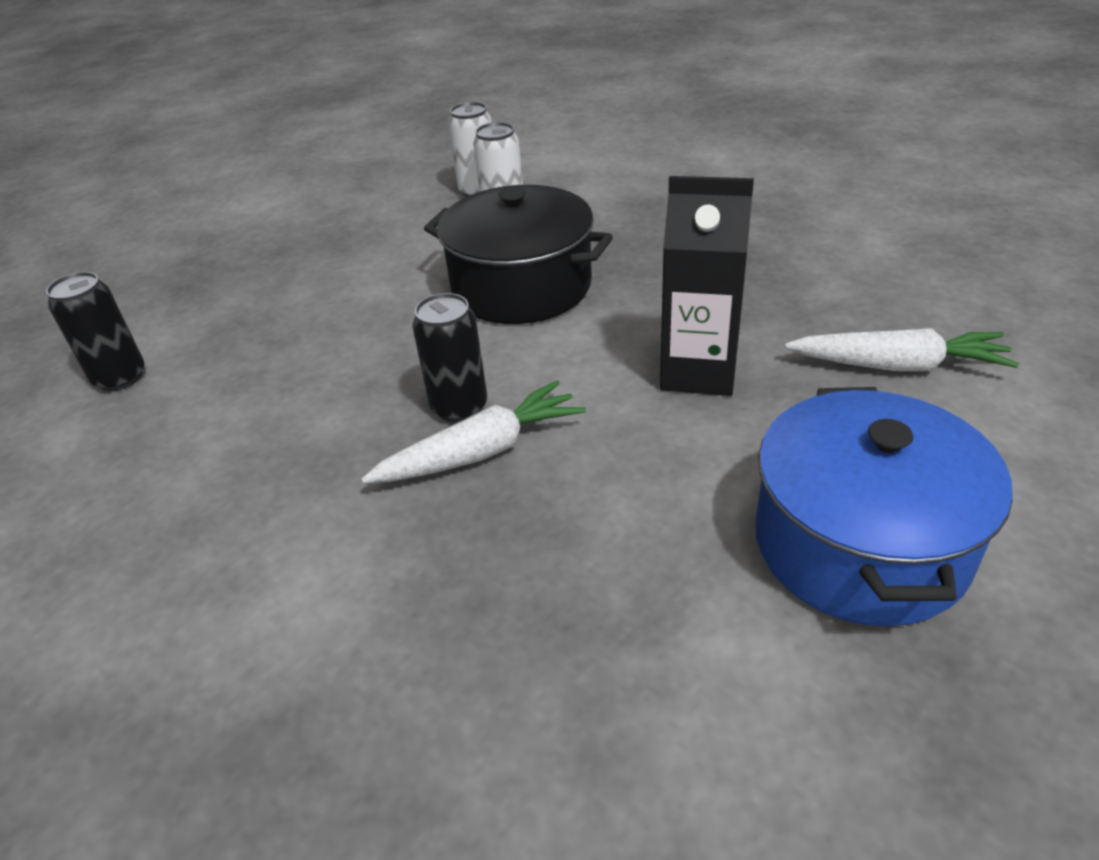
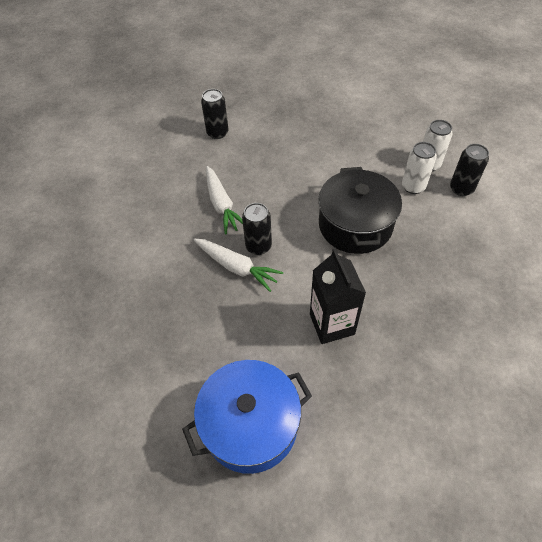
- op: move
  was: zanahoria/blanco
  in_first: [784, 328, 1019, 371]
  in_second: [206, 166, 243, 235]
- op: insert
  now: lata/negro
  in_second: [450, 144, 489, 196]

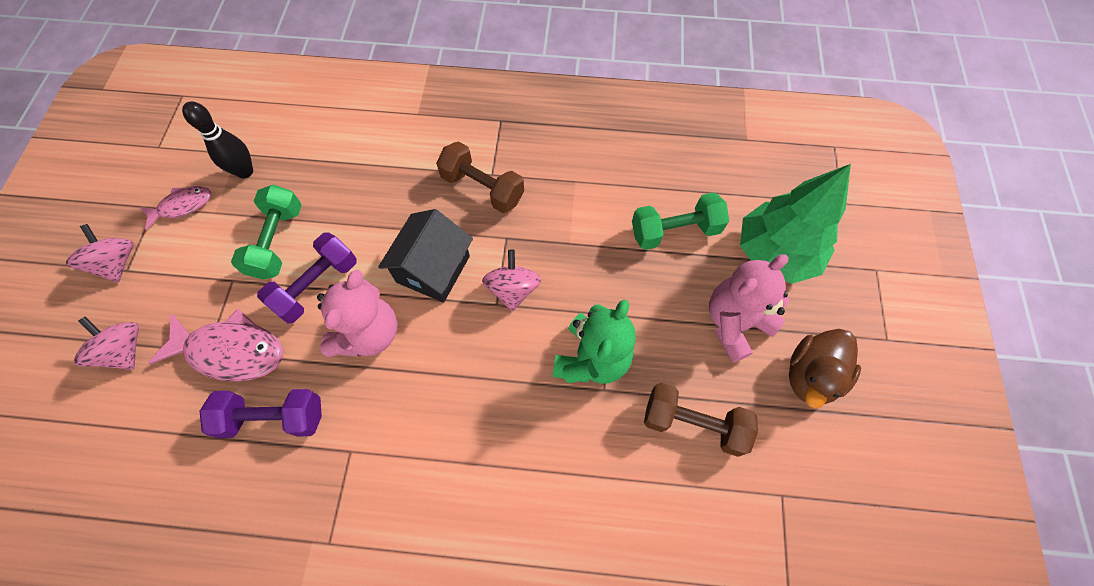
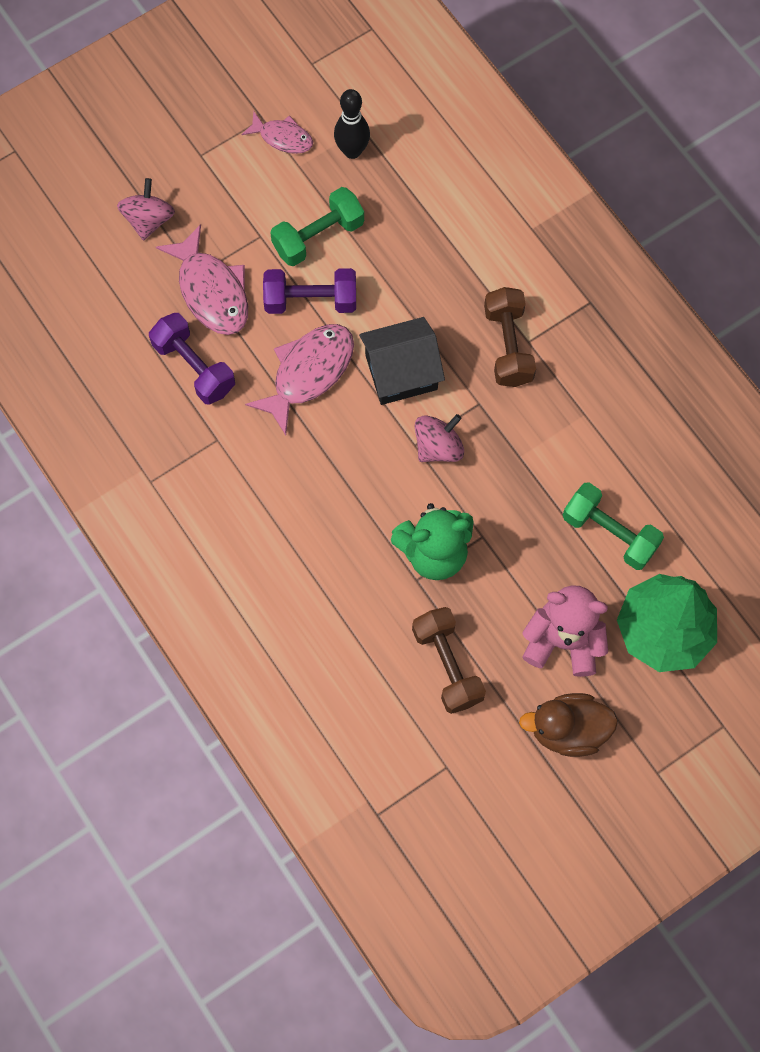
- op: delete
  was: peonza/rosa
  in_first: [66, 224, 134, 283]
- op: replace
  was: osito/rosa
  now: pez/rosa
  in_first: [317, 270, 397, 357]
  in_second: [245, 324, 354, 435]

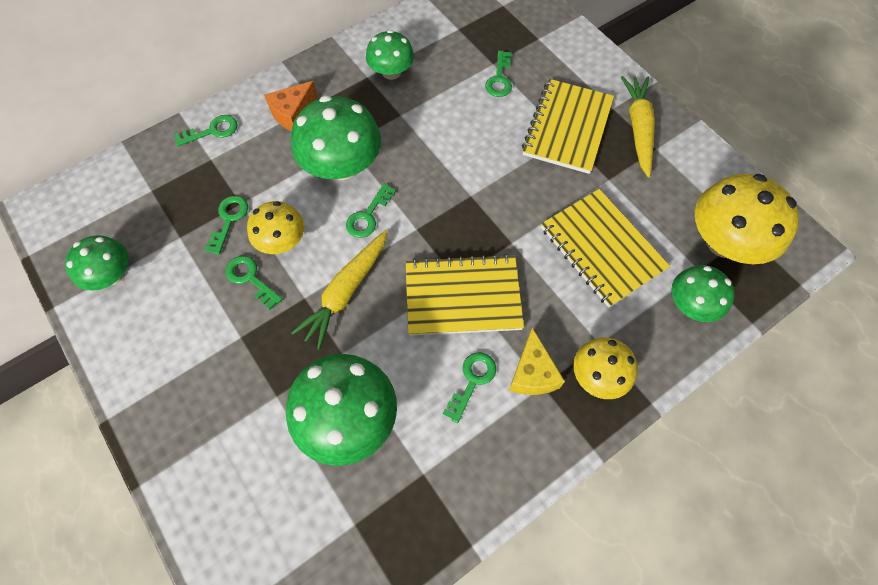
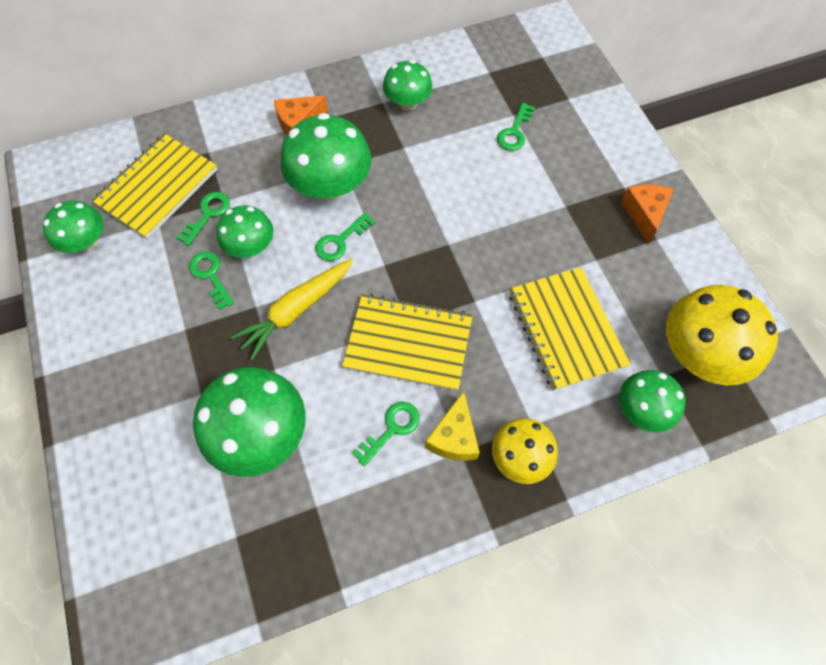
- op: delete
  was: llave/verde
  in_first: [174, 115, 238, 146]
- op: recolor
  was: seta/amarillo
  now: seta/verde
  in_first: [247, 201, 304, 254]
  in_second: [216, 205, 274, 258]
- op: move
  was: cuaderno/amarillo
  in_first: [522, 79, 614, 174]
  in_second: [91, 133, 218, 239]
- op: replace
  was: zanahoria/amarillo
  now: queso/naranja
  in_first: [621, 76, 655, 177]
  in_second: [621, 184, 674, 244]

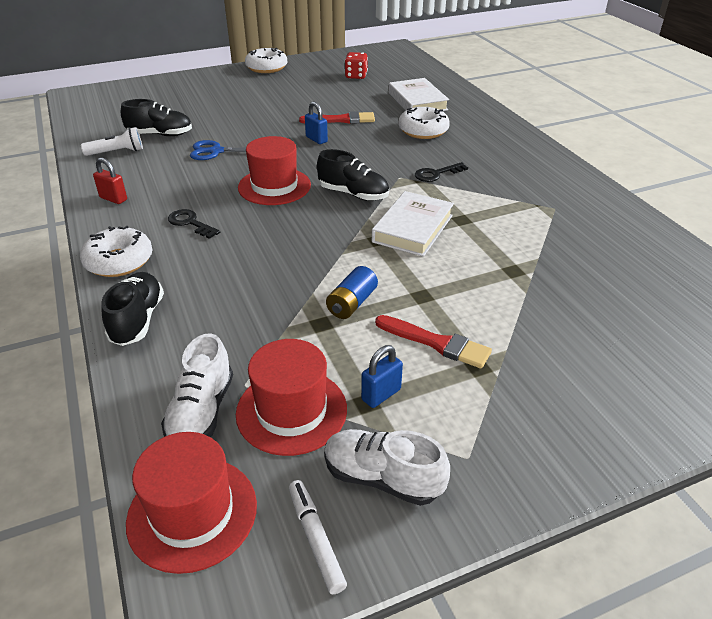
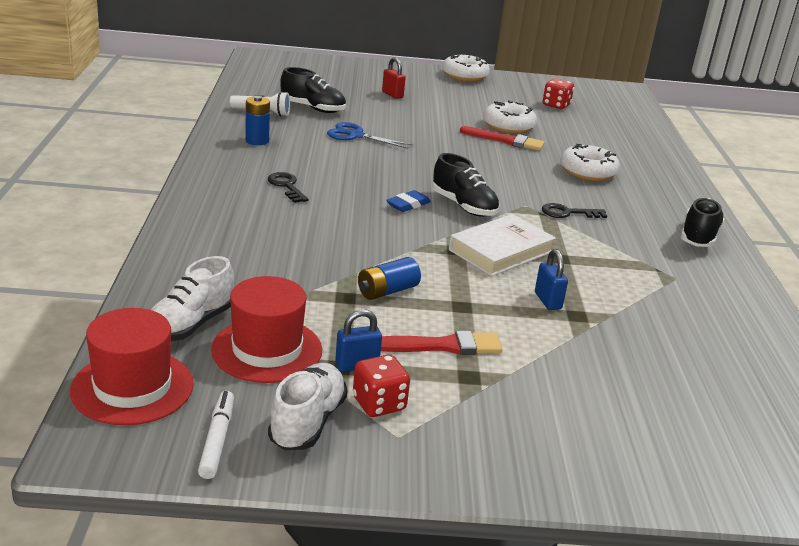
- op: move
  was: rosquilla/blanco
  in_first: [80, 226, 153, 277]
  in_second: [483, 100, 537, 134]
- op: move
  was: candado/rojo
  in_first: [93, 158, 127, 204]
  in_second: [382, 57, 406, 99]
- op: move
  was: zapato/negro
  in_first: [101, 272, 164, 346]
  in_second: [681, 198, 724, 247]
- op: delete
  was: sombrero/rojo
  in_first: [238, 136, 311, 205]
- op: move
  was: candado/azul
  in_first: [305, 101, 328, 144]
  in_second: [535, 249, 568, 310]
- op: rotate
  was: zapato/blanco
  in_first: [324, 429, 450, 506]
  in_second: [268, 363, 347, 450]
  clockwise: 60
- op: rotate
  was: pincel/rojo
  in_first: [375, 315, 492, 369]
  in_second: [381, 331, 502, 355]
  clockwise: -60
- op: delete
  was: libro/blanco
  in_first: [389, 78, 449, 111]
- op: insert
  now: pila/azul
  in_second: [245, 96, 270, 145]
- op: insert
  now: dado/rojo
  in_second: [353, 355, 410, 417]
- op: insert
  now: goma de borrar/azul
  in_second: [386, 190, 431, 212]

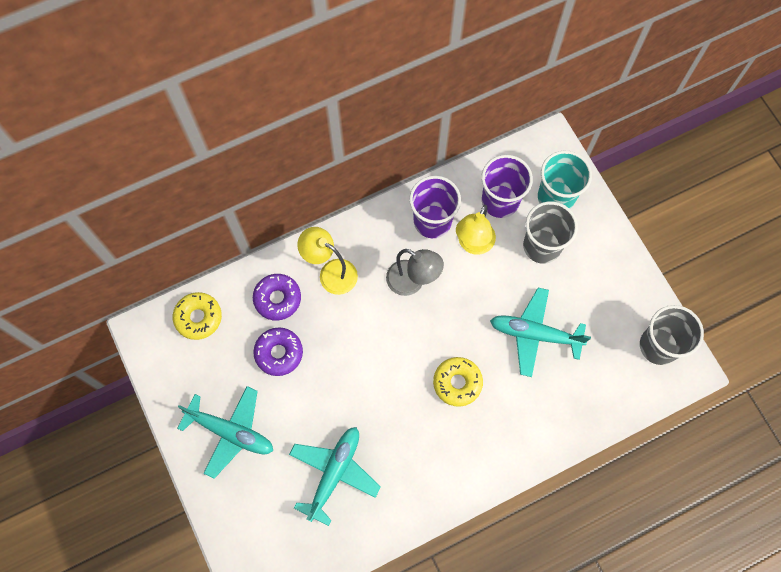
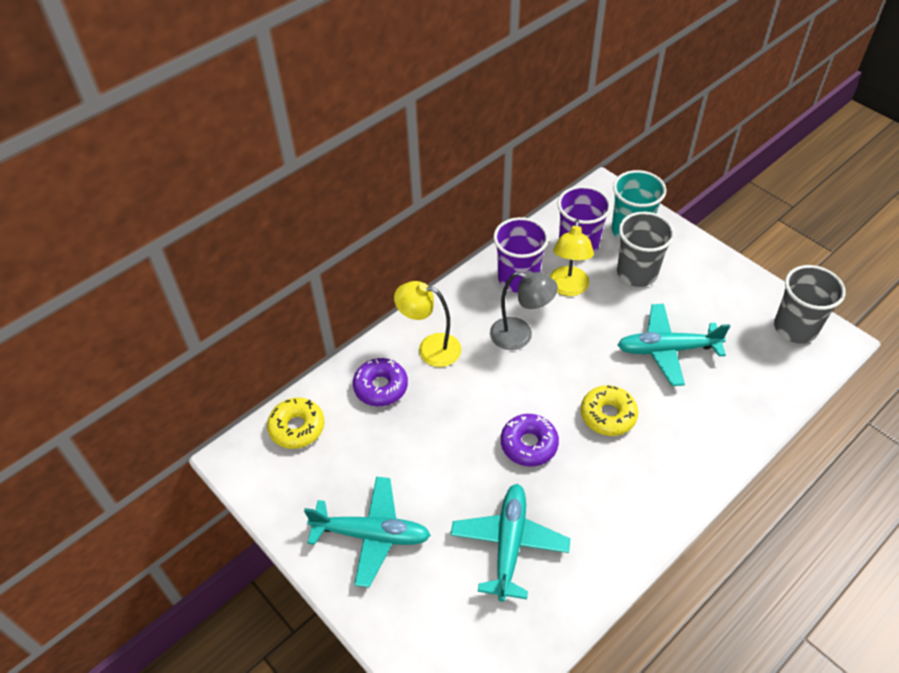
- op: move
  was: rosquilla/morado
  in_first: [253, 328, 303, 376]
  in_second: [501, 414, 559, 467]

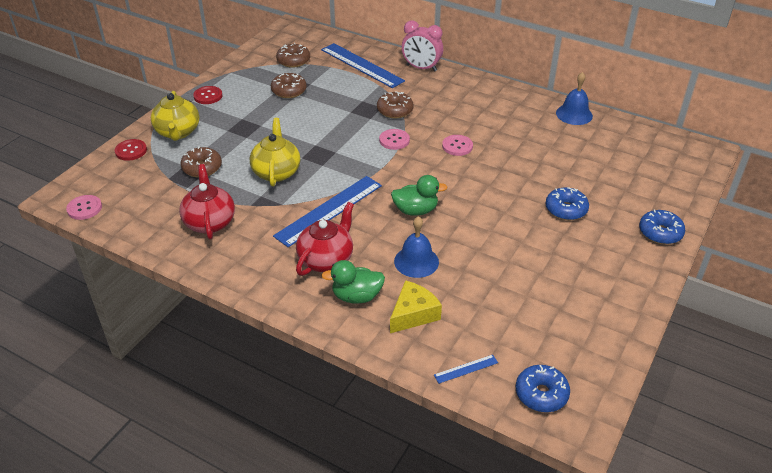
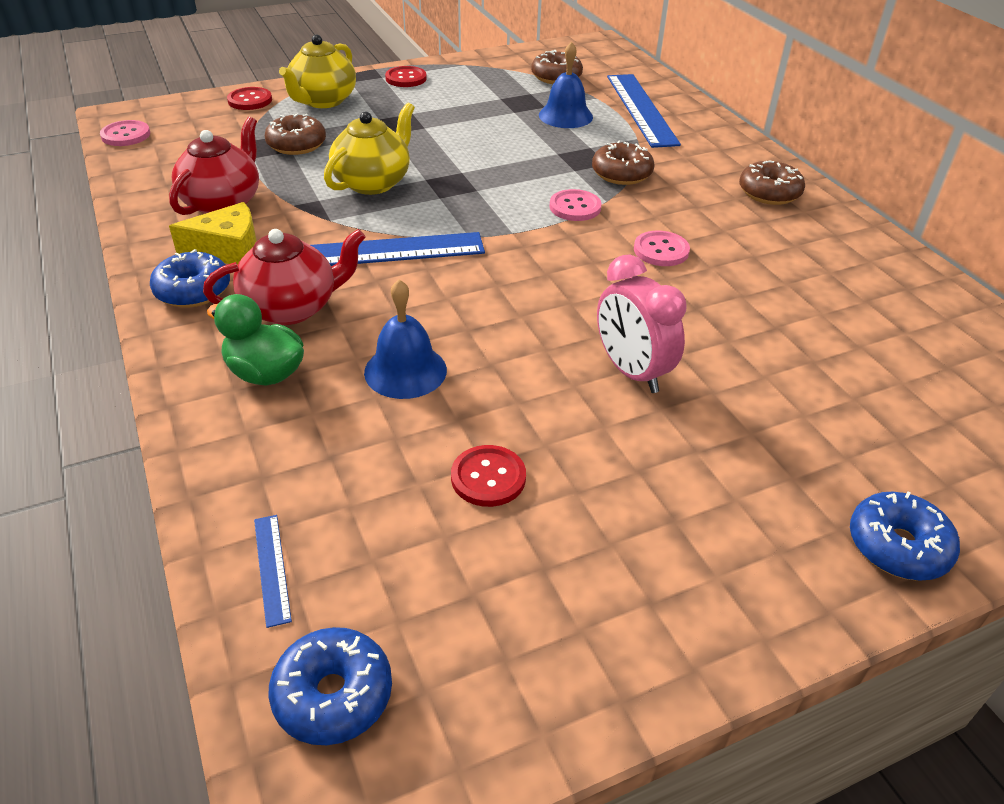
- op: move
  was: rosquilla/marrón
  in_first: [271, 73, 307, 98]
  in_second: [739, 160, 805, 205]
- op: move
  was: queso/amarillo
  in_first: [390, 280, 442, 333]
  in_second: [169, 202, 257, 265]
- op: delete
  was: pato/verde
  in_first: [391, 175, 447, 216]
- op: move
  was: despertador/rosa
  in_first: [402, 21, 443, 71]
  in_second: [597, 255, 687, 393]
- op: rotate
  was: regla/azul
  in_first: [434, 355, 498, 384]
  in_second: [254, 515, 292, 628]
  clockwise: 60
- op: move
  was: rosquilla/azul
  in_first: [546, 187, 589, 220]
  in_second: [150, 249, 230, 308]
- op: move
  was: campana/azul
  in_first: [556, 72, 593, 125]
  in_second: [539, 41, 593, 128]
- op: insert
  now: botón/rojo
  in_second: [451, 445, 526, 507]

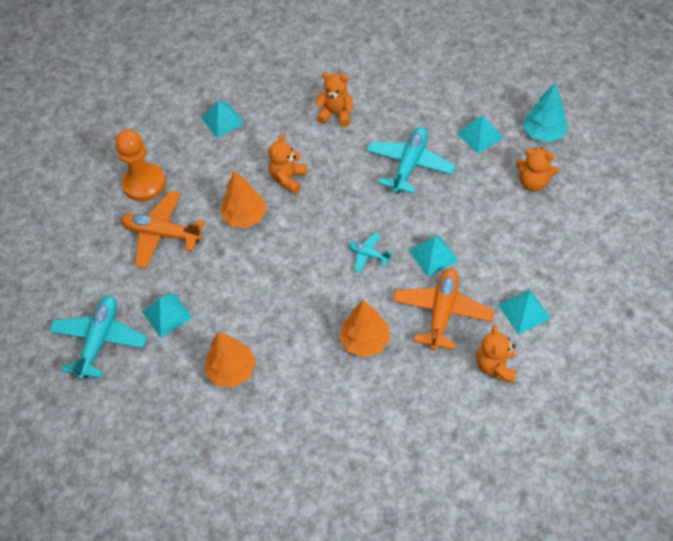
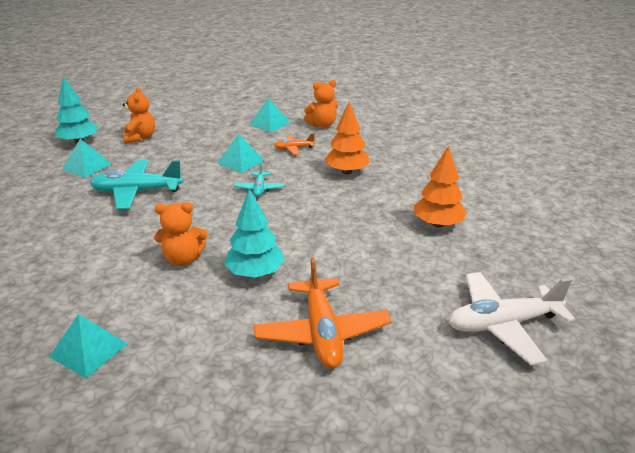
- op: recolor
  was: avión/turquesa
  now: avión/blanco
  in_first: [49, 296, 147, 380]
  in_second: [449, 272, 575, 365]
- op: delete
  was: peón/naranja
  in_first: [115, 130, 166, 201]
- op: delete
  was: pirámide/turquesa
  in_first: [142, 292, 193, 338]
- op: recolor
  was: árbol/naranja
  now: árbol/turquesa
  in_first: [221, 171, 267, 228]
  in_second: [224, 189, 285, 278]
- op: delete
  was: osito/naranja
  in_first: [315, 72, 354, 127]
- op: resize
  was: avión/naranja
  in_first: [393, 268, 495, 350]
  in_second: [274, 133, 315, 155]
  ratio: 0.52

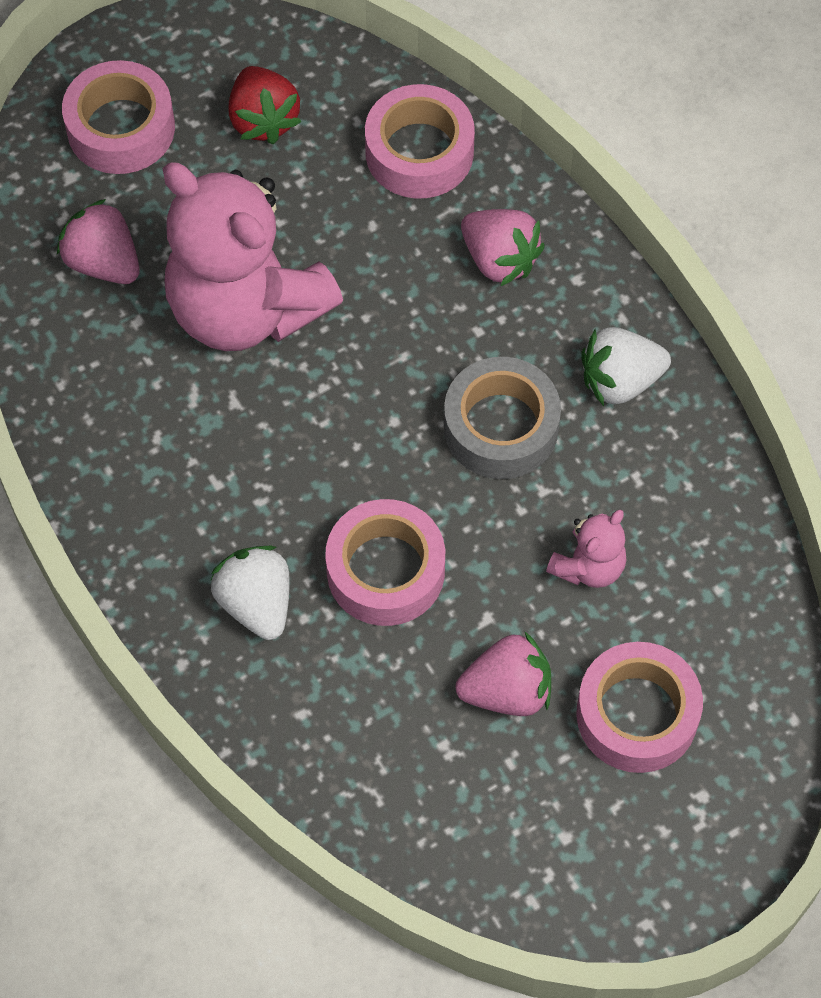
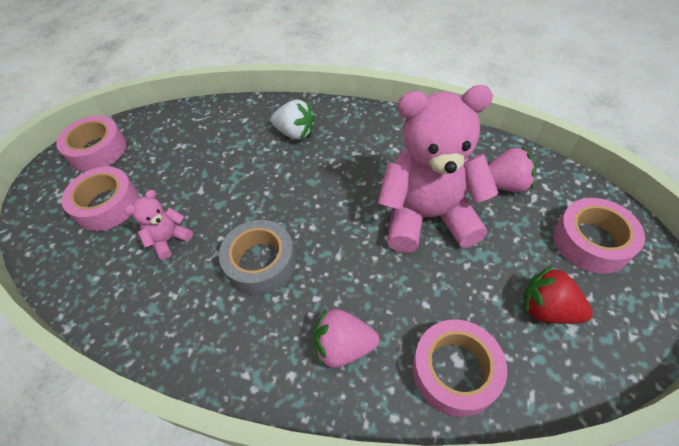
- op: move
  was: cinta adhesiva/rosa
  in_first: [325, 499, 445, 626]
  in_second: [56, 116, 127, 172]
- op: delete
  was: fresa/rosa
  in_first: [455, 631, 551, 716]
- op: rotate
  was: osito/rosa
  in_first: [546, 510, 627, 588]
  in_second: [125, 190, 193, 260]
  clockwise: 45
- op: delete
  was: fresa/blanco
  in_first: [581, 327, 671, 406]

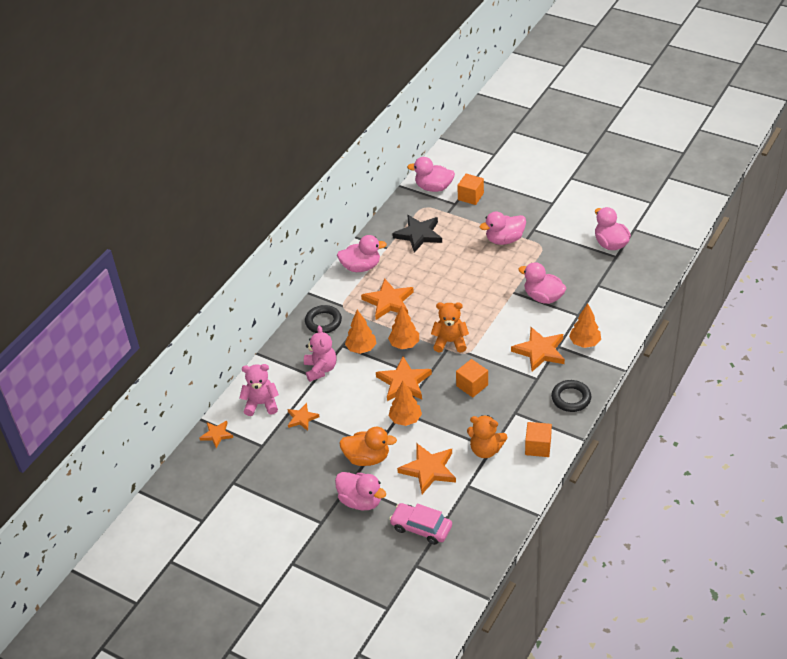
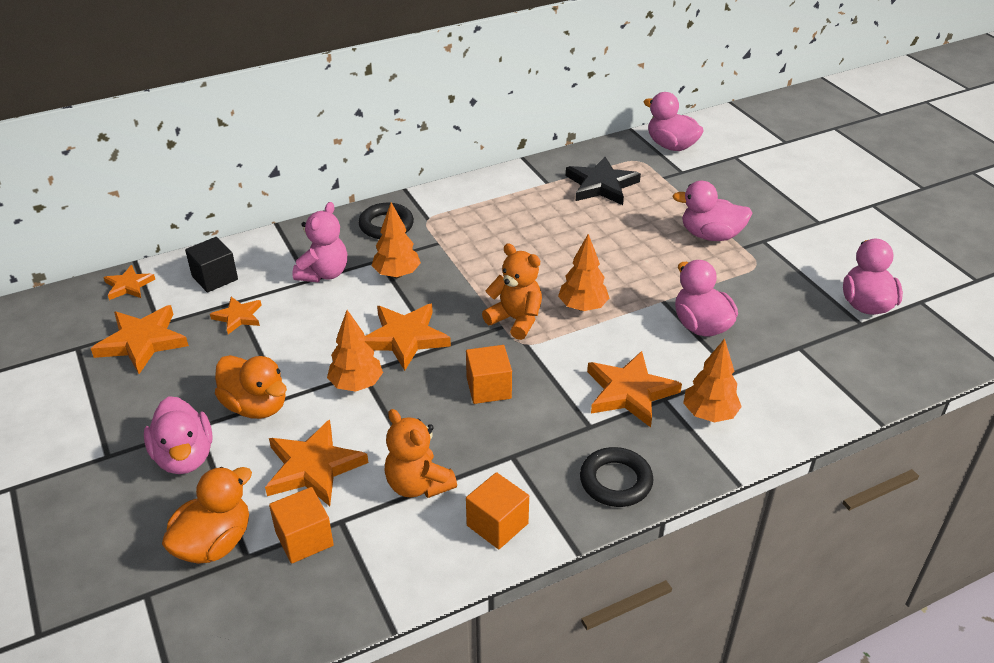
- op: replace
  was: osito/rosa
  now: cubo/negro
  in_first: [239, 364, 279, 416]
  in_second: [185, 237, 238, 293]
- op: delete
  was: pato/rosa
  in_first: [337, 235, 387, 272]
- op: move
  was: estrella/naranja
  in_first: [361, 278, 414, 320]
  in_second: [91, 305, 189, 374]
- op: move
  was: árbol/naranja
  in_first: [388, 305, 419, 349]
  in_second: [558, 234, 609, 311]
- op: replace
  was: coche/rosa
  now: pato/naranja
  in_first: [389, 503, 452, 545]
  in_second: [162, 467, 252, 564]
- op: move
  was: cubo/naranja
  in_first: [457, 174, 484, 205]
  in_second: [269, 487, 334, 564]

